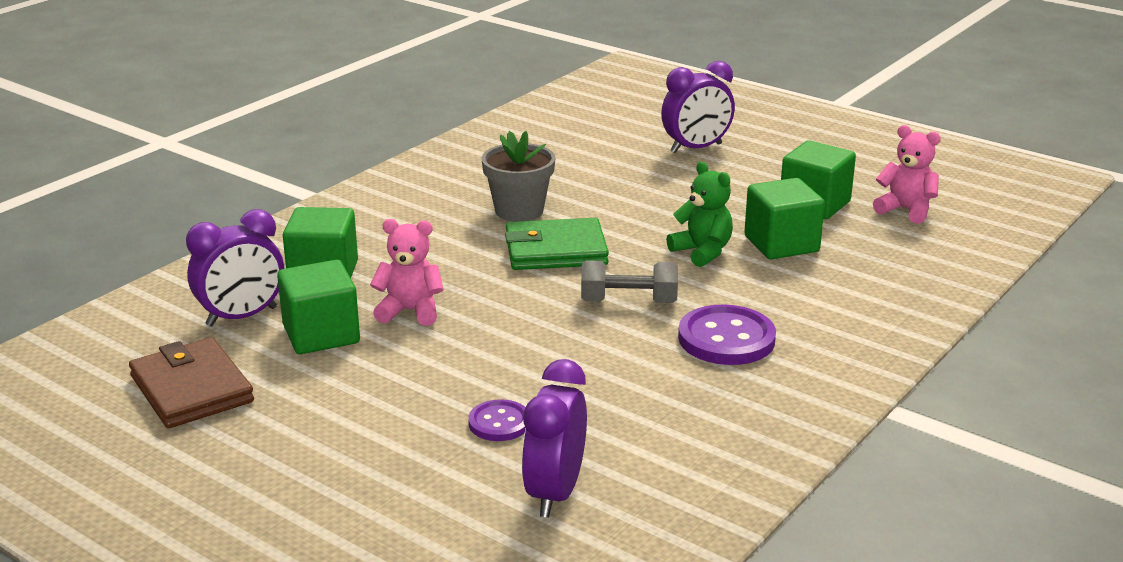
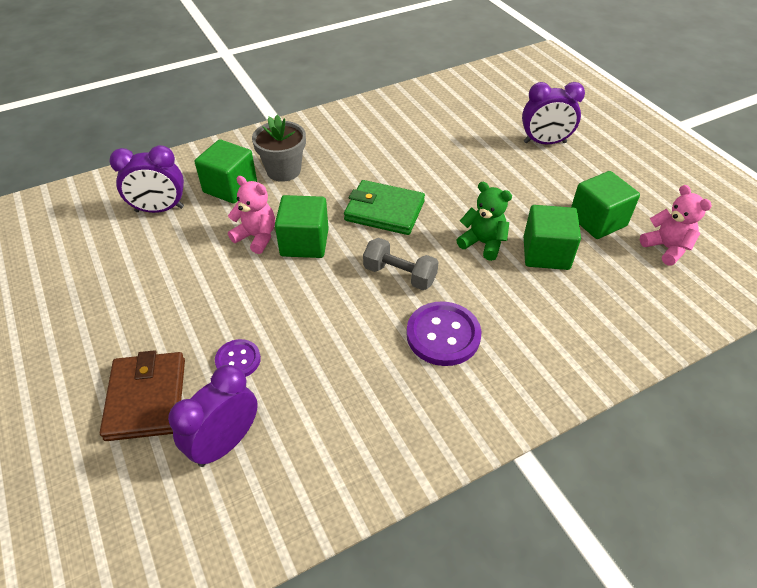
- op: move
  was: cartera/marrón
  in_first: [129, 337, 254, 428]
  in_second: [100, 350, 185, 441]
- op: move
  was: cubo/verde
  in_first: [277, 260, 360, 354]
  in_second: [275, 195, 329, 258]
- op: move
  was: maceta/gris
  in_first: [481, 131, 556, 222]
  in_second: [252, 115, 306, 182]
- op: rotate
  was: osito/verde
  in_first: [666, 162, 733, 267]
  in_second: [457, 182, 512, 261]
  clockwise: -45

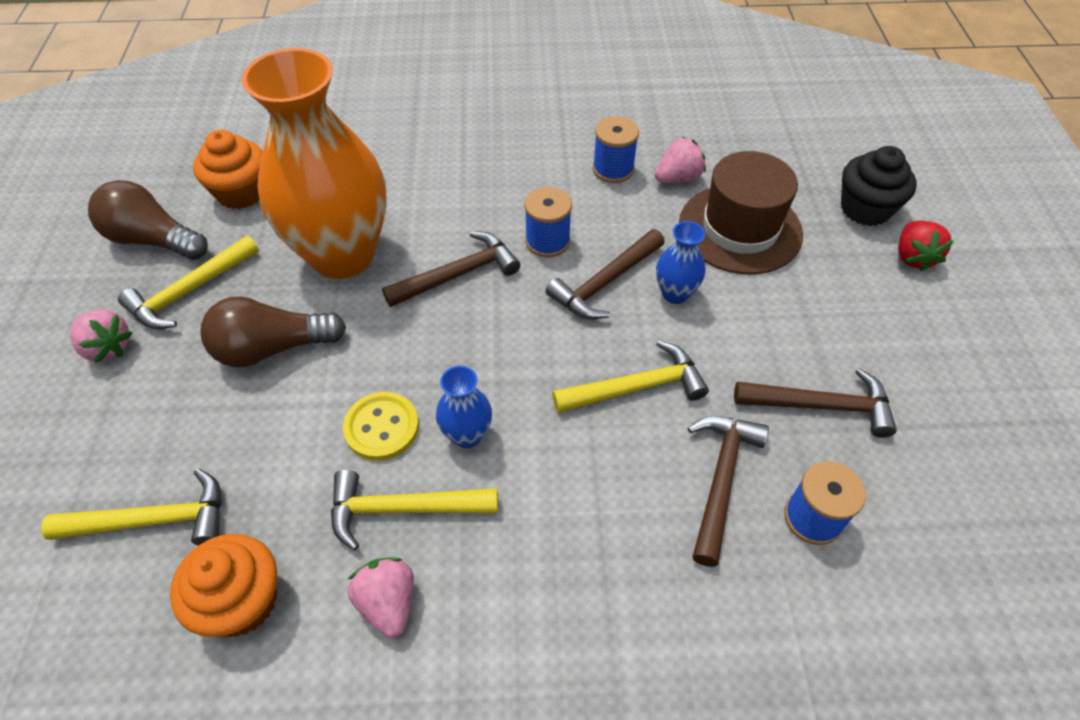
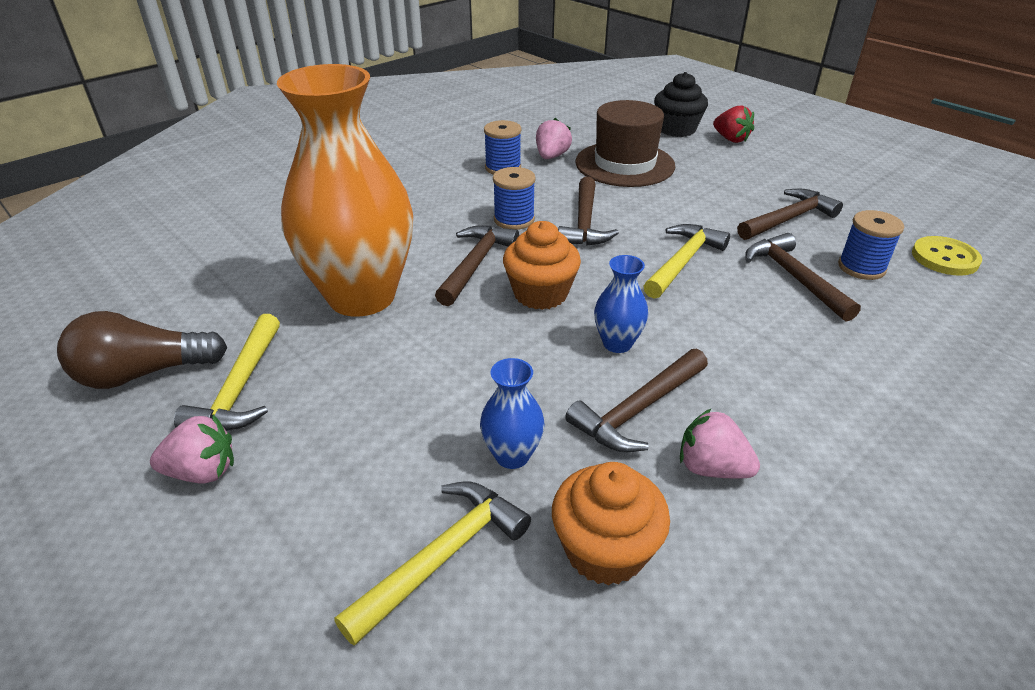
- op: move
  was: magdalena/naranja
  in_first: [193, 130, 263, 209]
  in_second: [503, 221, 581, 310]
- op: delete
  was: bombilla/marrón
  in_first: [200, 296, 346, 367]
- op: recolor
  was: martillo/amarillo
  now: martillo/marrón
  in_first: [331, 470, 498, 550]
  in_second: [565, 349, 708, 452]
- op: move
  was: botón/amarillo
  in_first: [343, 392, 419, 461]
  in_second: [912, 236, 982, 276]
- op: move
  was: florero/azul
  in_first: [656, 221, 705, 304]
  in_second: [480, 358, 545, 469]

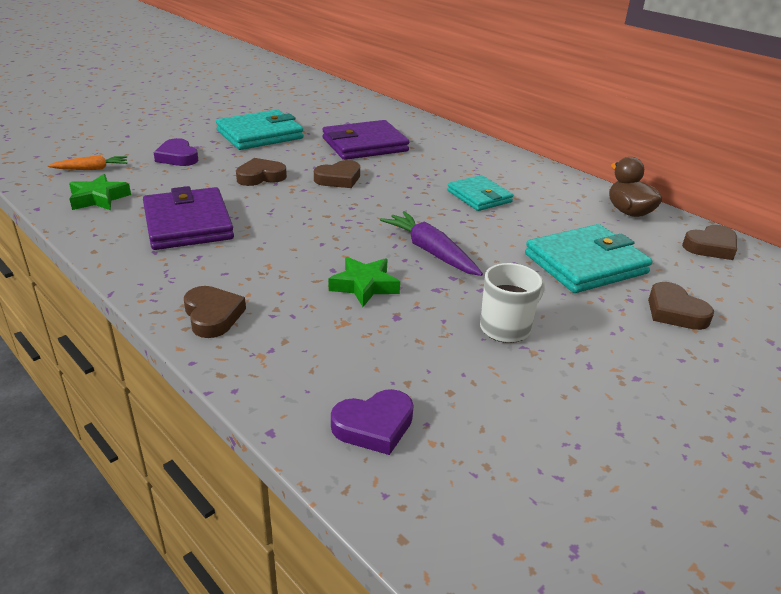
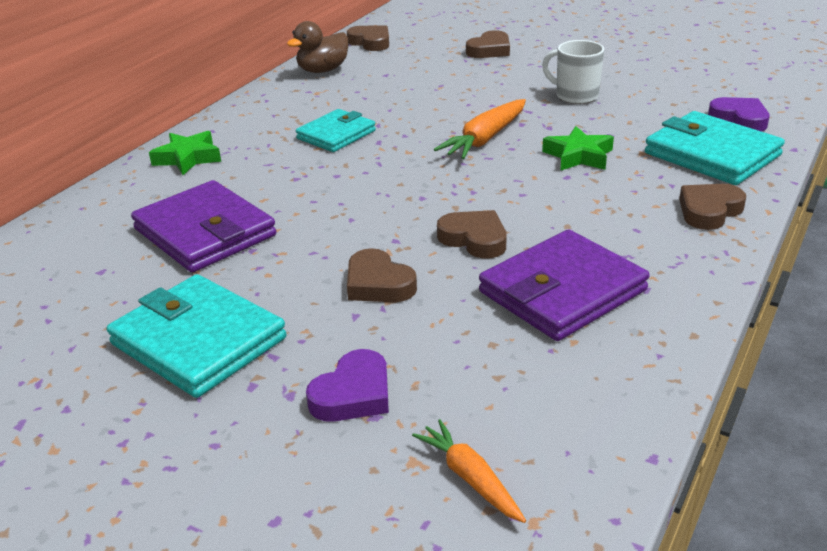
- op: move
  was: estrella/verde
  in_first: [69, 174, 131, 210]
  in_second: [149, 131, 221, 175]
- op: move
  was: corazón/marrón
  in_first: [314, 160, 360, 188]
  in_second: [437, 210, 507, 258]
- op: recolor
  was: zanahoria/morado
  now: zanahoria/naranja
  in_first: [380, 211, 483, 276]
  in_second: [434, 99, 526, 159]
- op: move
  was: cartera/turquesa
  in_first: [525, 224, 652, 293]
  in_second: [645, 111, 785, 185]

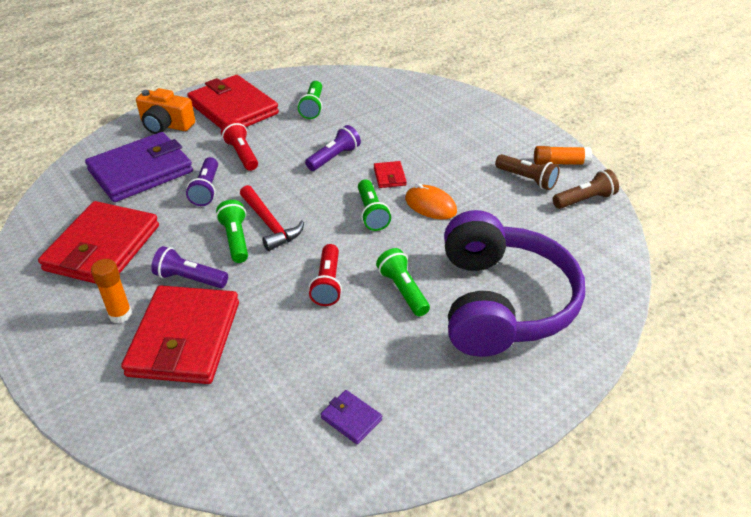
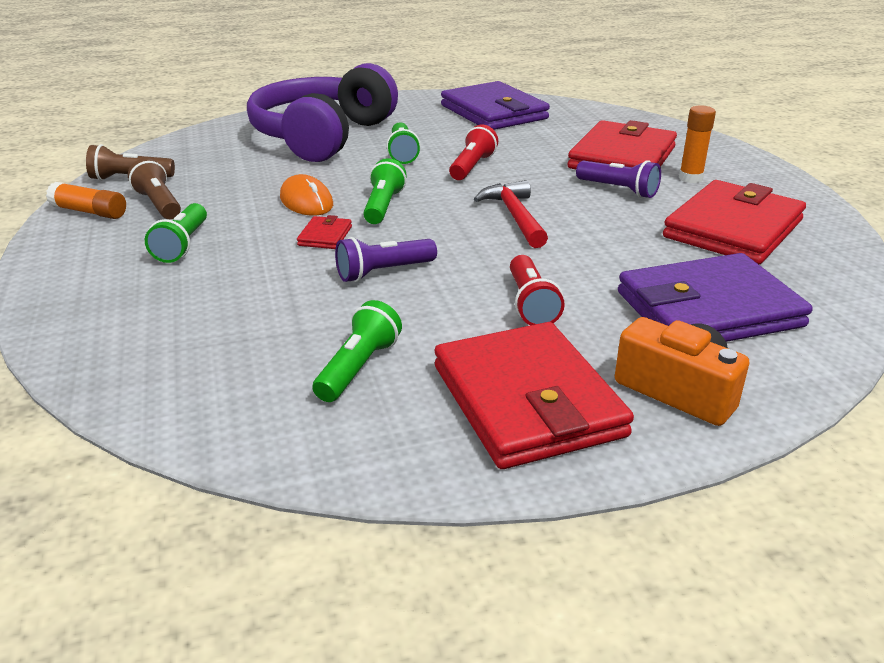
- op: delete
  was: lámpara de mano/morado
  in_first: [186, 157, 218, 206]
- op: move
  was: lámpara de mano/verde
  in_first: [216, 200, 248, 263]
  in_second: [145, 203, 207, 263]
- op: resize
  was: cartera/morado
  in_first: [321, 390, 382, 444]
  in_second: [441, 81, 550, 130]
  ratio: 2.43

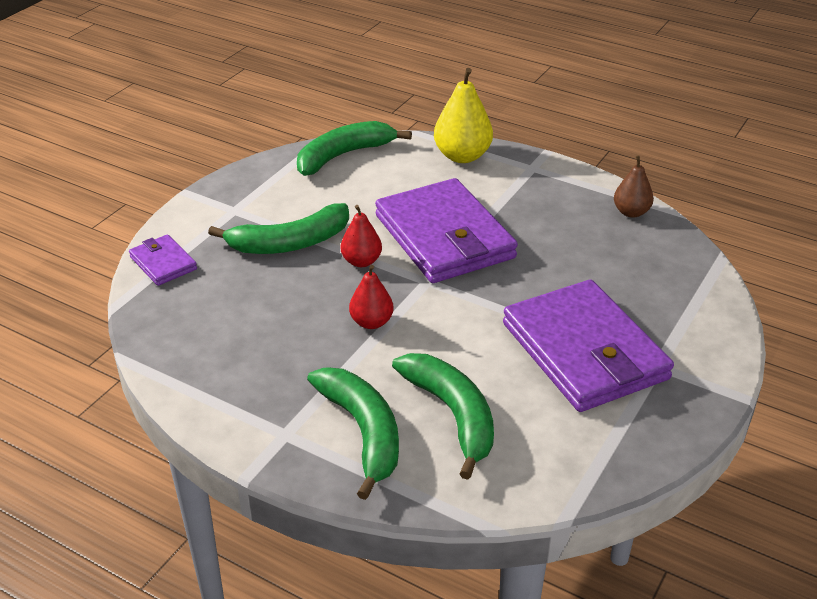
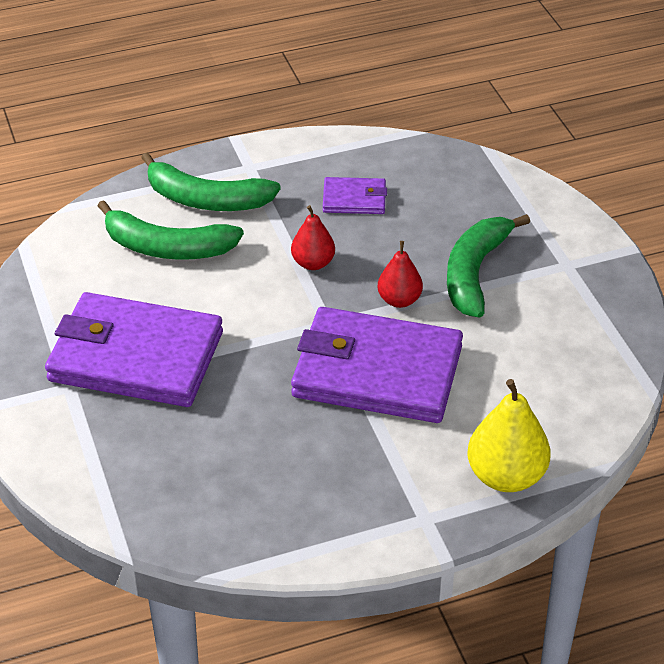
- op: move
  was: cartera/morado
  in_first: [129, 234, 197, 286]
  in_second: [323, 177, 387, 214]
- op: delete
  was: plátano/verde
  in_first: [297, 121, 412, 176]
- op: delete
  was: pera/marrón
  in_first: [614, 155, 654, 218]

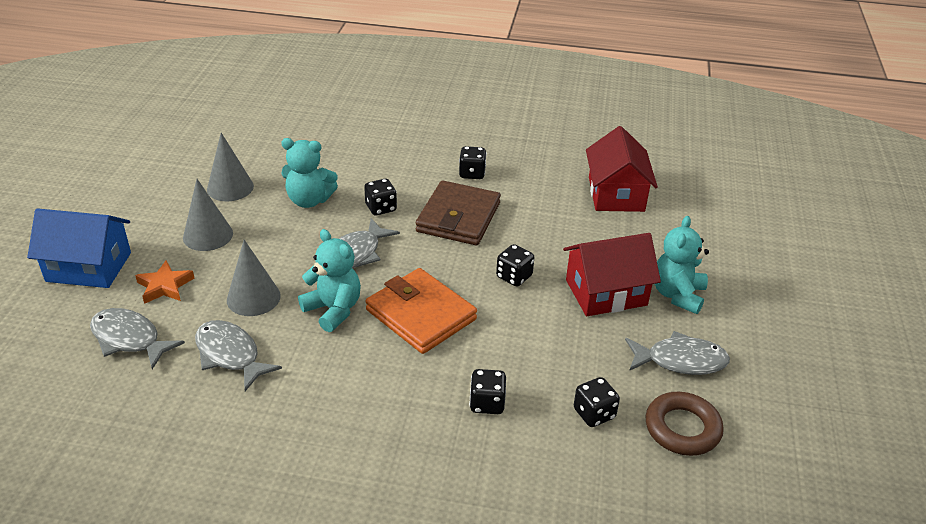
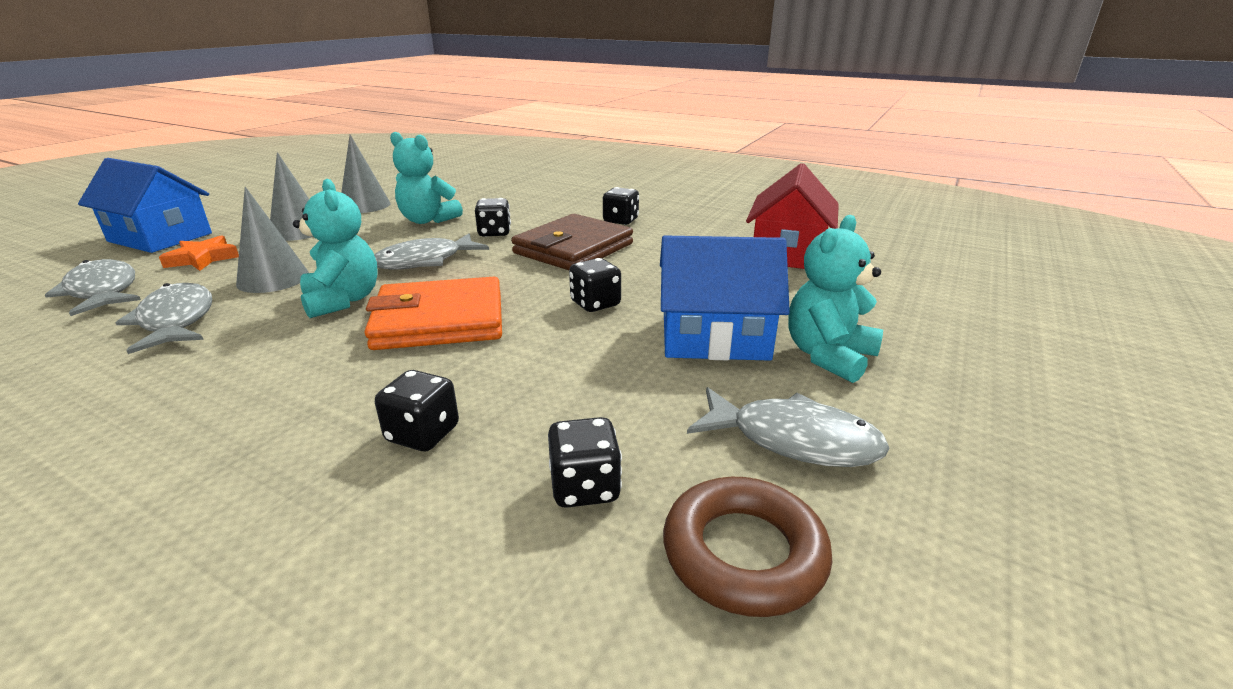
- op: rotate
  was: cartera/naranja
  in_first: [366, 268, 477, 354]
  in_second: [364, 277, 502, 350]
  clockwise: -75
- op: recolor
  was: casa/rojo
  now: casa/azul
  in_first: [563, 233, 661, 316]
  in_second: [660, 235, 790, 361]

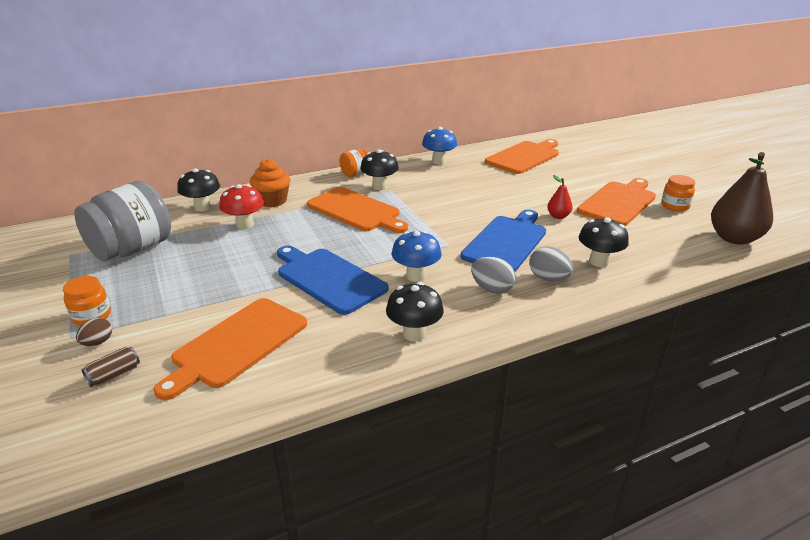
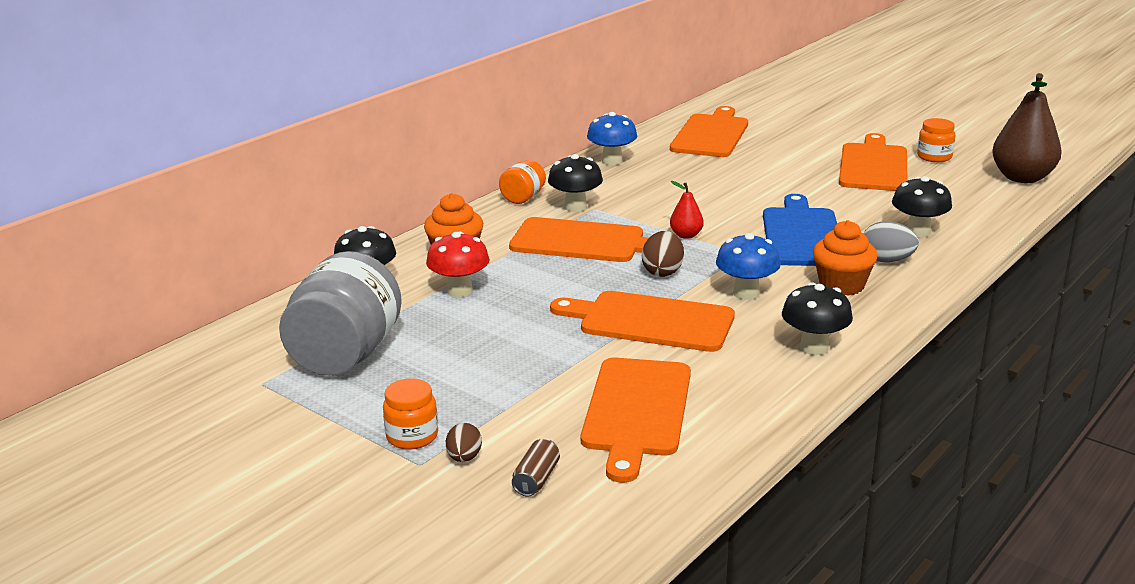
- op: recolor
  was: tabla de cortar/azul
  now: tabla de cortar/naranja
  in_first: [277, 246, 389, 315]
  in_second: [550, 291, 735, 352]
- op: replace
  was: huevo/gris
  now: magdalena/naranja
  in_first: [471, 257, 516, 294]
  in_second: [813, 220, 877, 296]
- op: move
  was: pera/rojo
  in_first: [547, 175, 573, 219]
  in_second: [670, 181, 704, 239]
- op: insert
  now: huevo/marrón
  in_second: [642, 231, 684, 277]

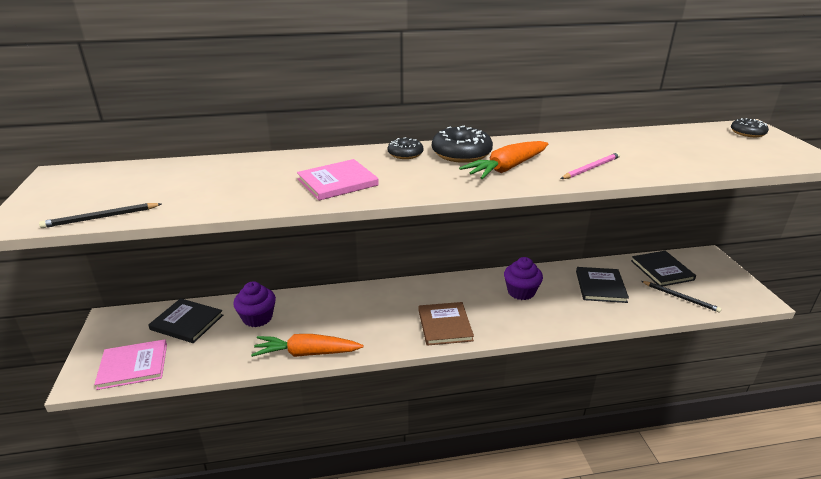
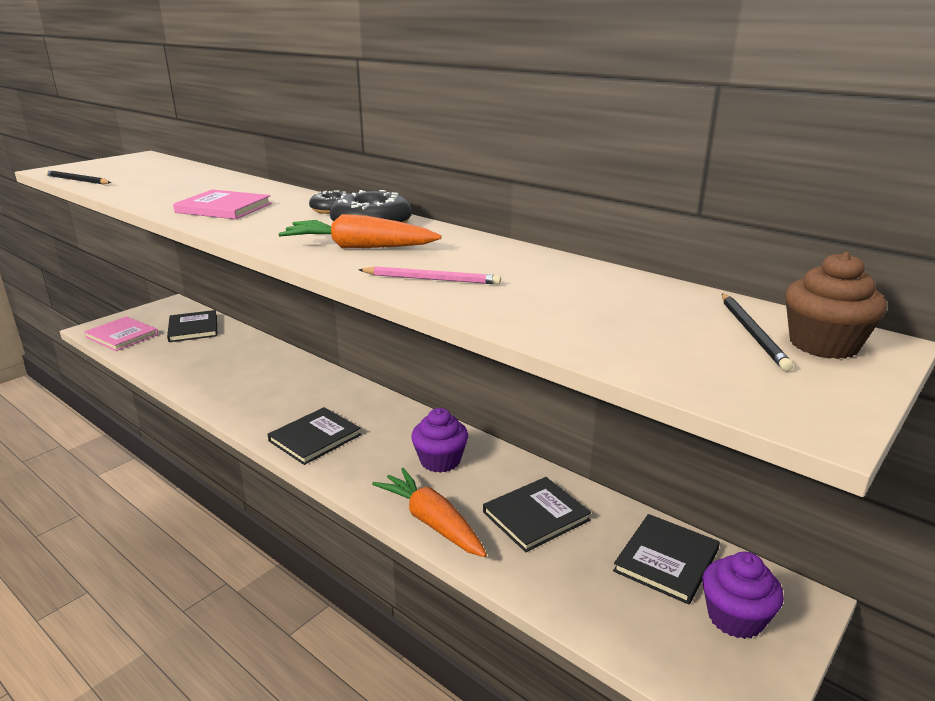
- op: move
  was: magdalena/morado
  in_first: [233, 281, 276, 327]
  in_second: [702, 552, 784, 639]
- op: move
  was: zanahoria/naranja
  in_first: [251, 334, 363, 357]
  in_second: [372, 468, 487, 557]
- op: recolor
  was: libro/marrón
  now: libro/negro
  in_first: [418, 302, 474, 346]
  in_second: [268, 407, 361, 465]
- op: move
  was: lápiz/negro
  in_first: [641, 281, 722, 313]
  in_second: [722, 294, 793, 371]
- op: replace
  was: rosquilla/negro
  now: magdalena/marrón
  in_first: [731, 118, 769, 137]
  in_second: [785, 252, 887, 359]

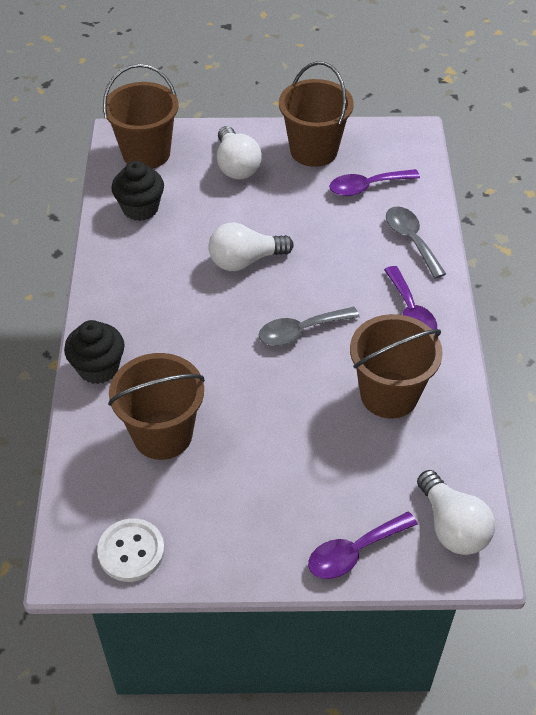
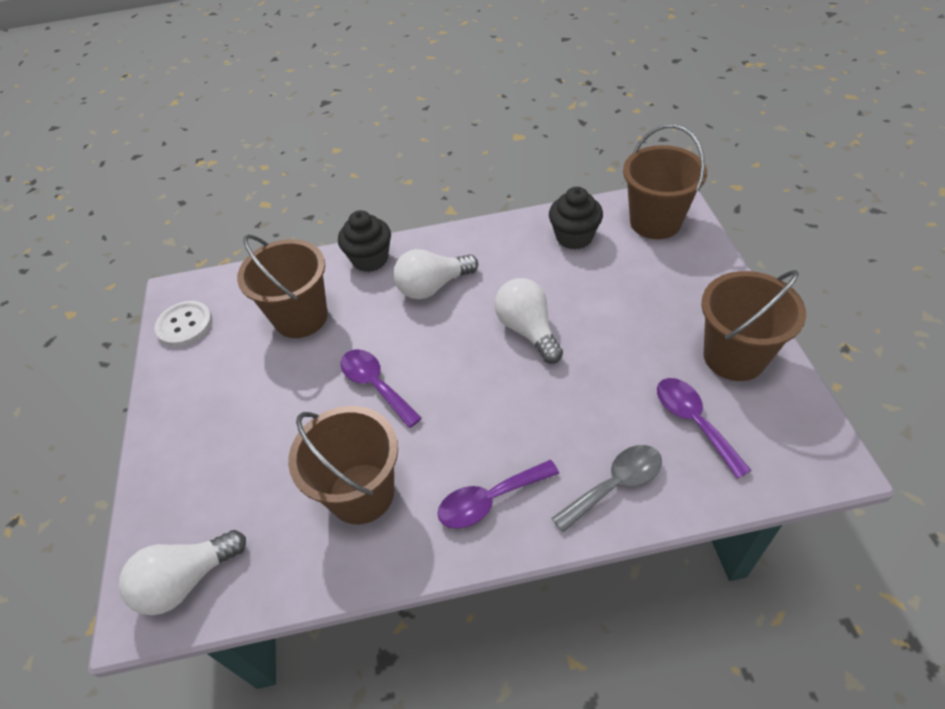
- op: move
  was: bombilla/blanco
  in_first: [217, 126, 262, 180]
  in_second: [393, 249, 478, 299]
- op: delete
  was: cuchara/gris
  in_first: [259, 307, 360, 346]
- op: move
  was: cuchara/morado
  in_first: [308, 512, 418, 579]
  in_second: [341, 349, 422, 428]

